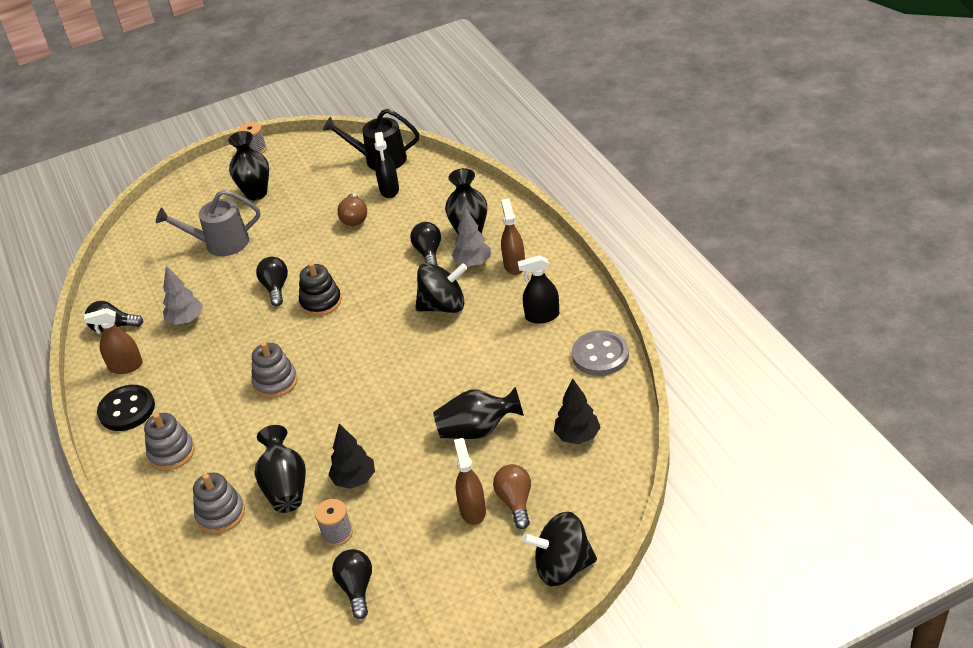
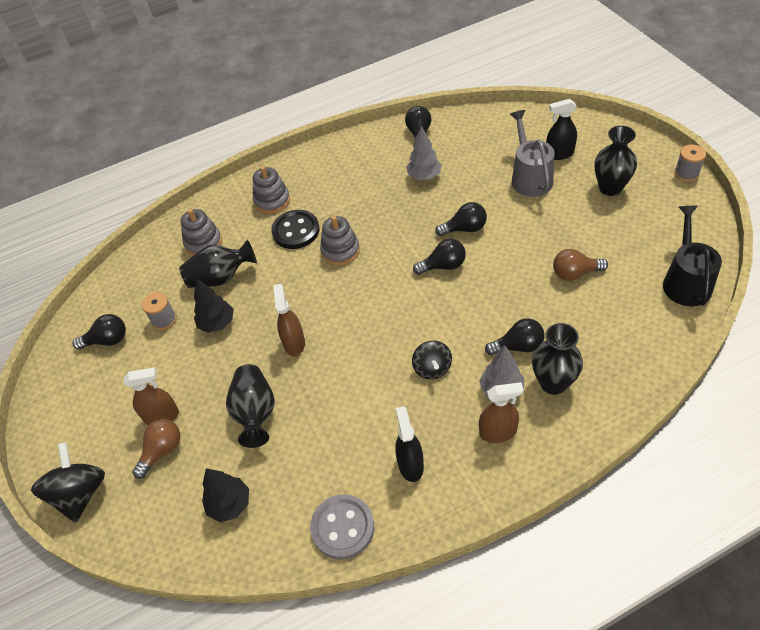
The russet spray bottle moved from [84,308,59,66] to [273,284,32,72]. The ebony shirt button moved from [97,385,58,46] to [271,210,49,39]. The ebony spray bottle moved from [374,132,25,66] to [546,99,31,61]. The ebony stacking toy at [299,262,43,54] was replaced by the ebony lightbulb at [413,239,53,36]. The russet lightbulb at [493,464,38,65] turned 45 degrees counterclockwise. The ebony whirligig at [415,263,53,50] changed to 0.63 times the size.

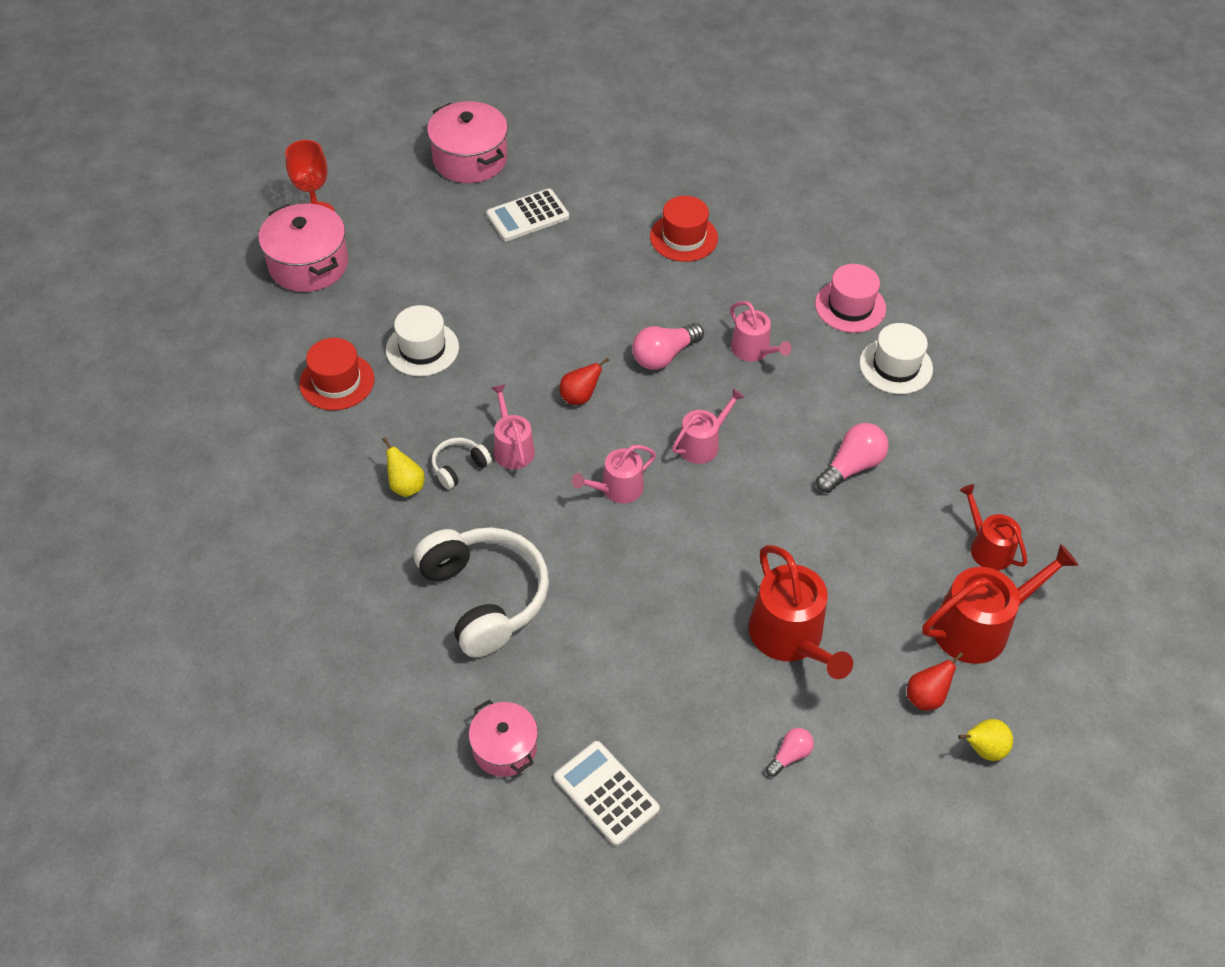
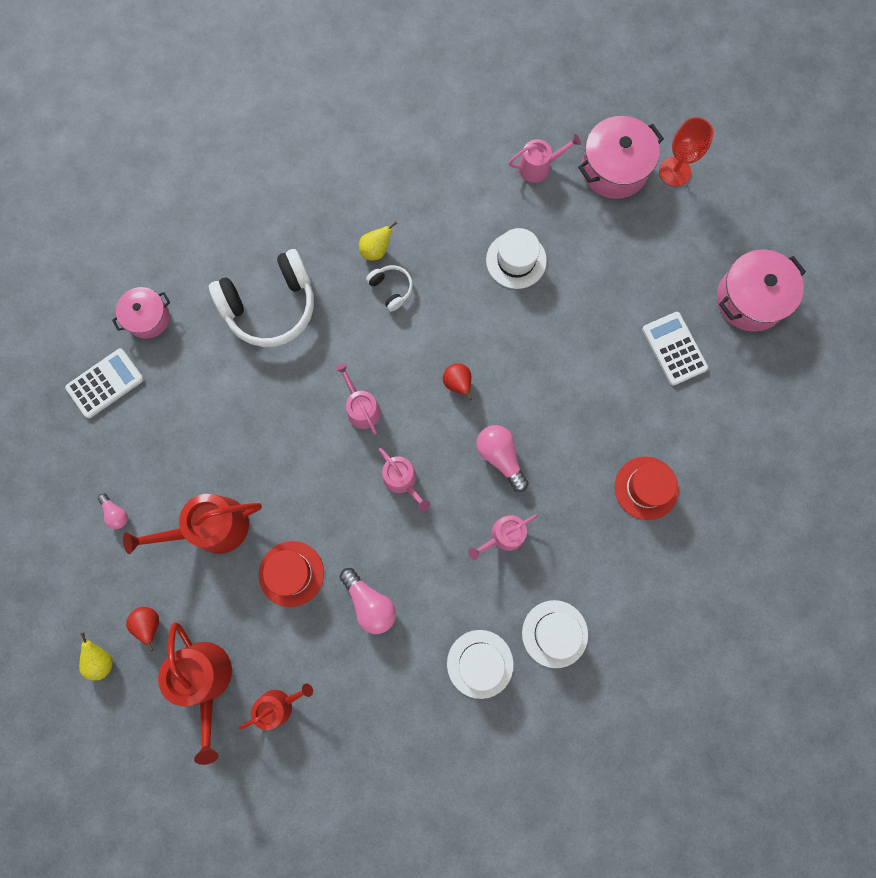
The red tall hat moved from [299,338,75,72] to [259,541,65,66]. The pink sprinkling can moved from [492,384,43,85] to [509,134,72,48]. The pink tall hat at [815,264,71,69] became the pure white tall hat at [522,600,66,68].

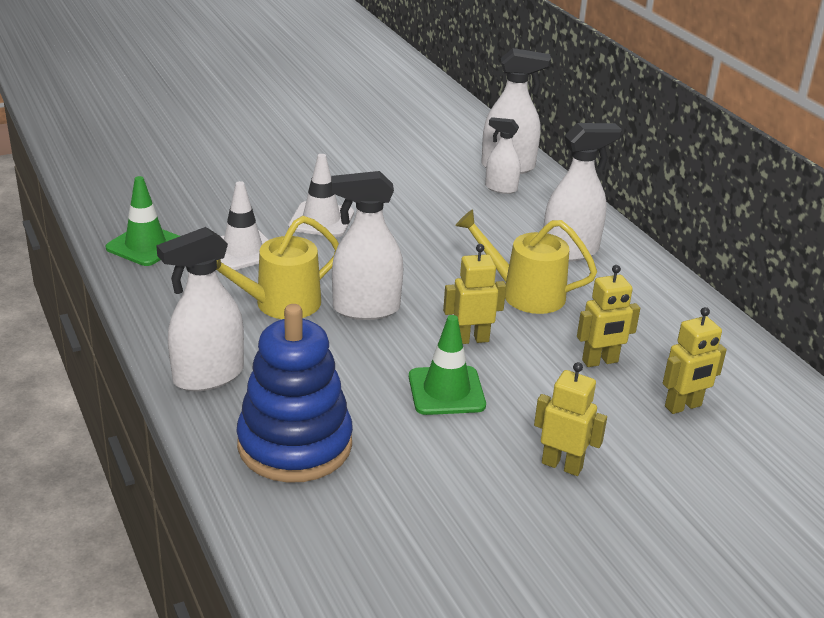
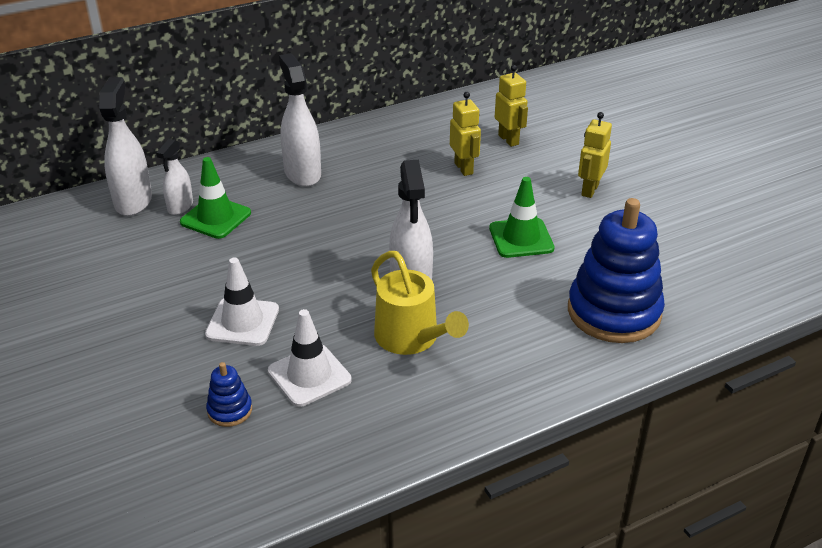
The pure white spray bottle at [156,227,88,164] disappeared. The golden toy robot at [443,244,63,100] disappeared. The golden sprinkling can at [455,209,142,105] disappeared. The blue stacking toy at [206,362,46,65] appeared. The emerald traffic cone moved from [106,176,74,90] to [180,157,71,82].

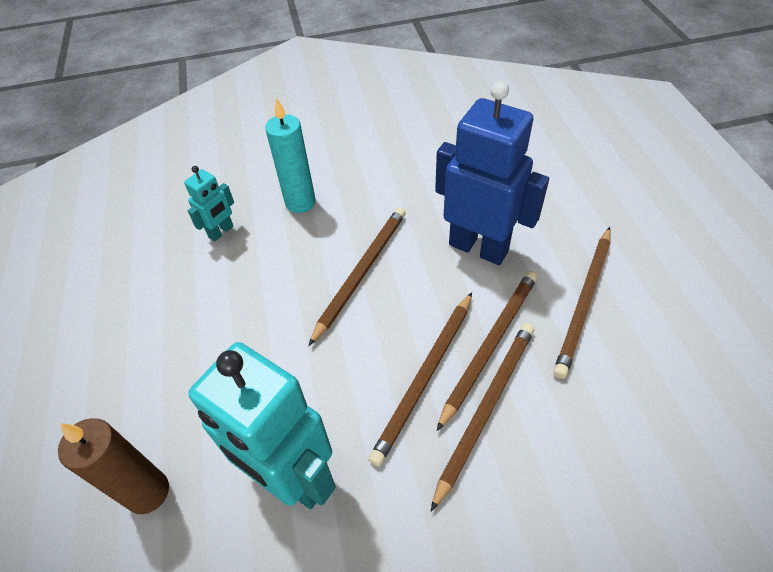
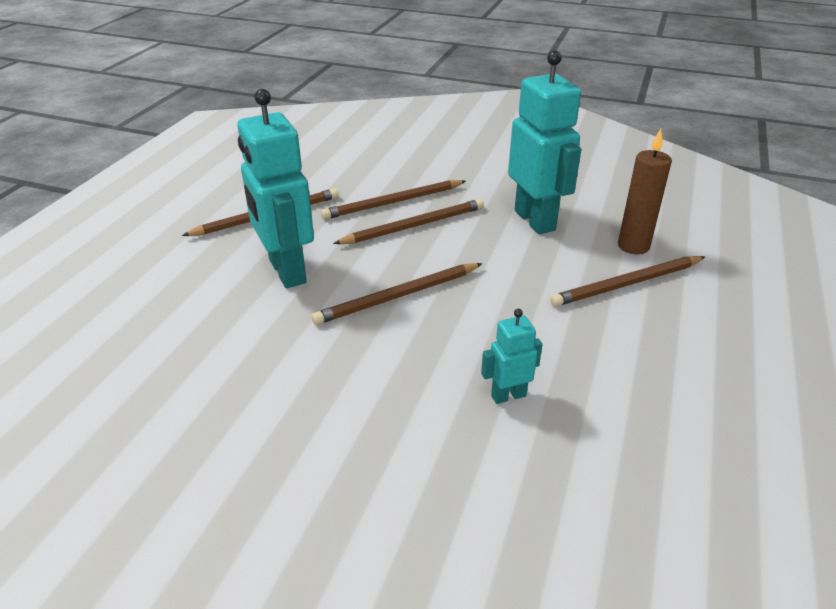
The teal wax candle at [265,98,51,115] disappeared. The russet wooden pencil moved from [437,271,101,160] to [550,256,155,51]. The blue toy robot at [435,81,114,184] became the teal toy robot at [237,89,77,199].

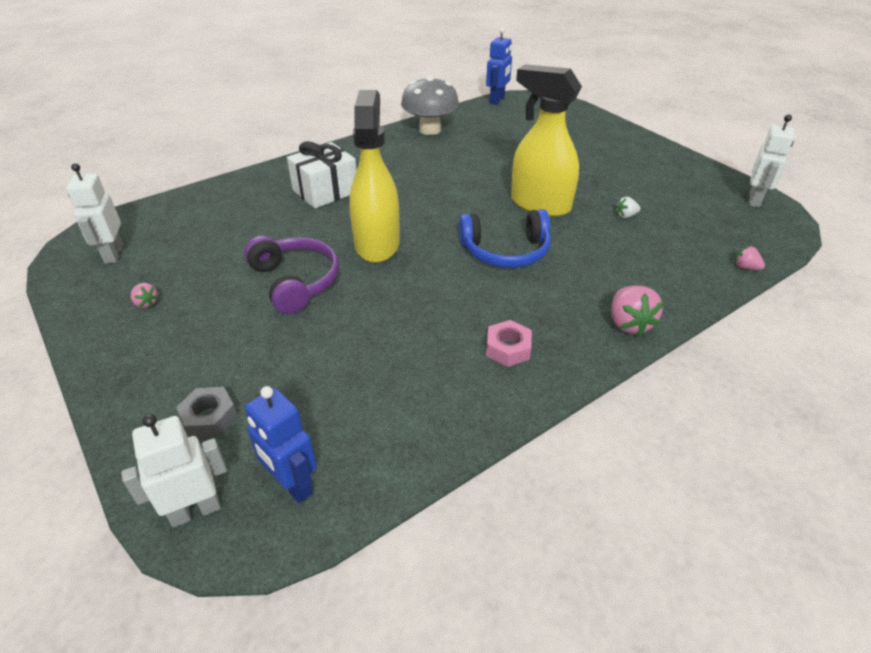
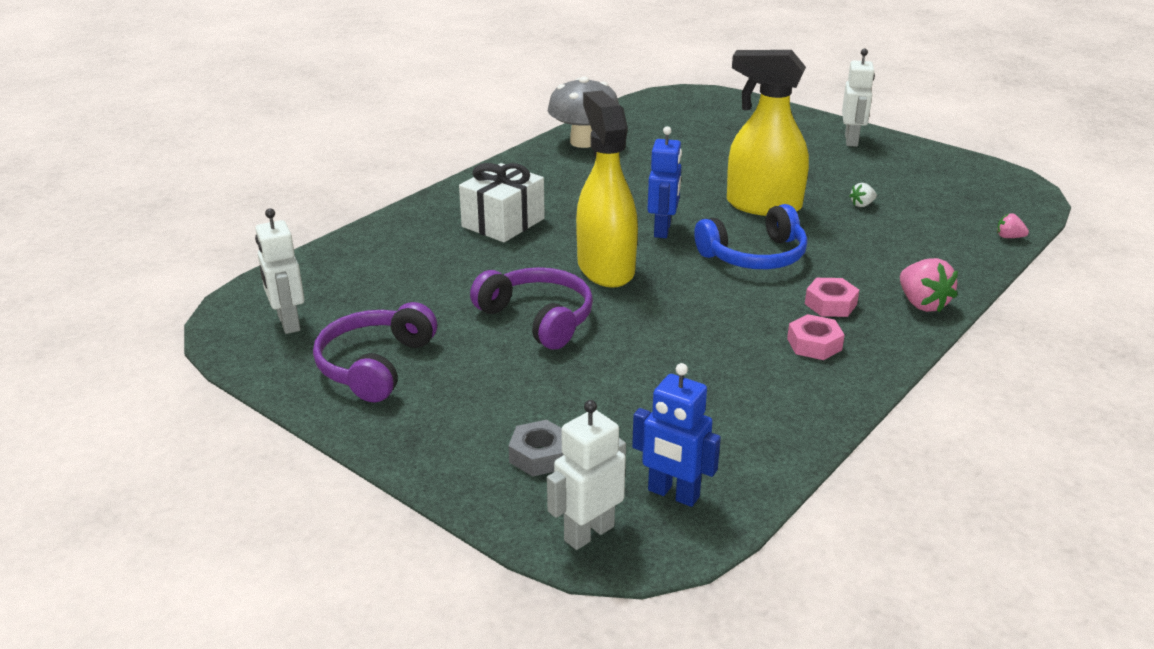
The pink hexagon nut at [805,278,54,39] appeared. The blue toy robot moved from [486,27,26,78] to [647,126,35,112]. The pure white toy robot moved from [748,114,46,94] to [842,49,33,98]. The pink berry at [131,283,27,25] was replaced by the purple headset at [313,302,124,100].

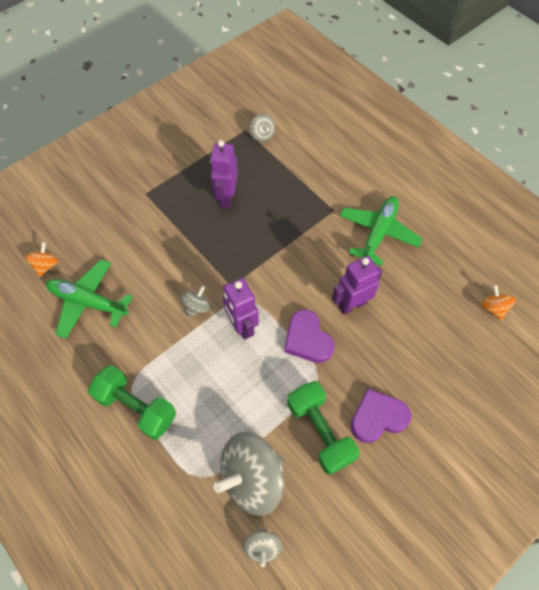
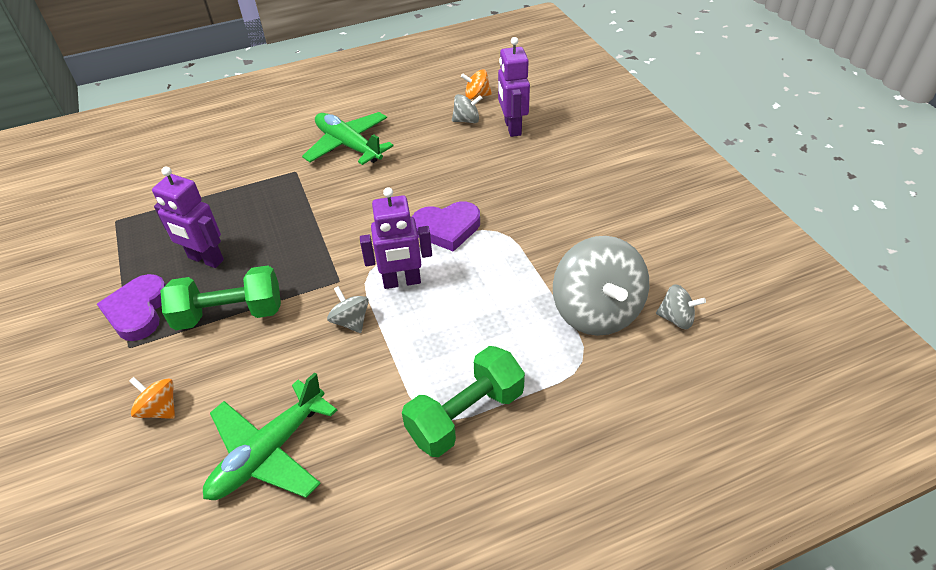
The orange whirligig moved from [25,242,33,35] to [129,377,46,42]. The grey whirligig moved from [250,114,26,28] to [452,94,30,29]. The emerald free weight moved from [287,381,73,94] to [160,265,121,65]. The purple toy robot moved from [332,256,50,59] to [498,37,32,100]. The purple love heart moved from [351,388,60,55] to [97,274,69,67].

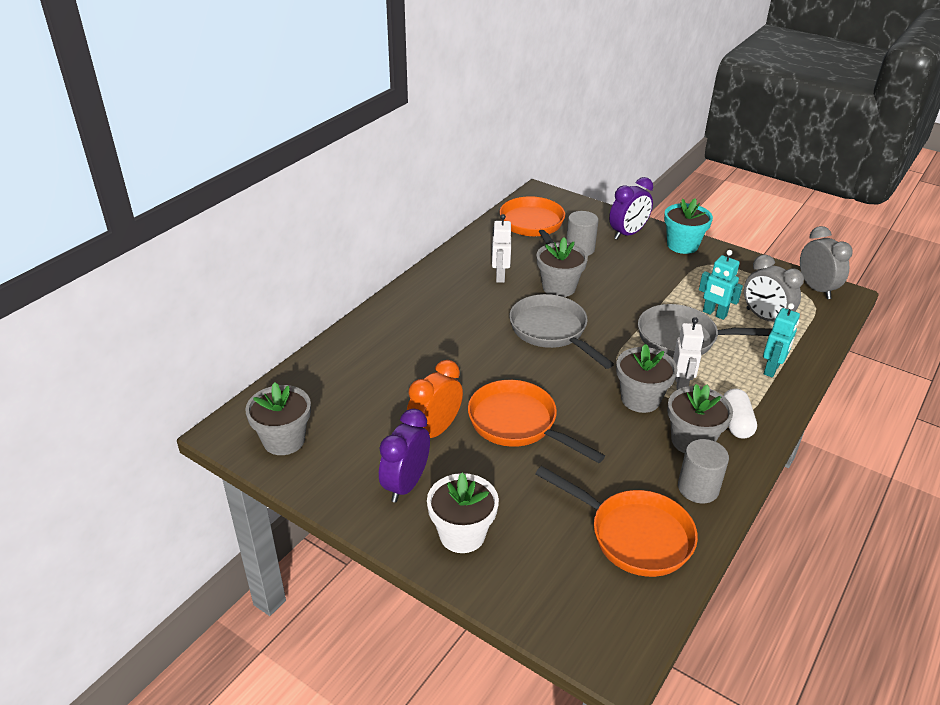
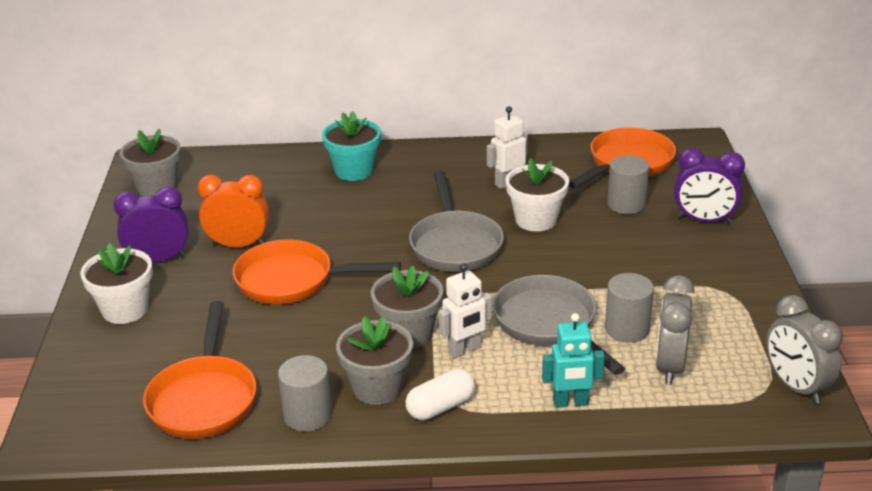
The teal potted plant moved from [664,199,49,55] to [322,111,59,70]. The teal toy robot at [699,250,44,70] was replaced by the grey cylinder at [605,273,49,70]. The grey potted plant at [536,237,52,60] became the pure white potted plant at [506,158,63,74]. The orange frying pan at [468,380,137,83] turned 90 degrees counterclockwise. The grey frying pan at [509,294,105,75] turned 150 degrees clockwise. The grey alarm clock at [800,226,53,73] turned 120 degrees clockwise.

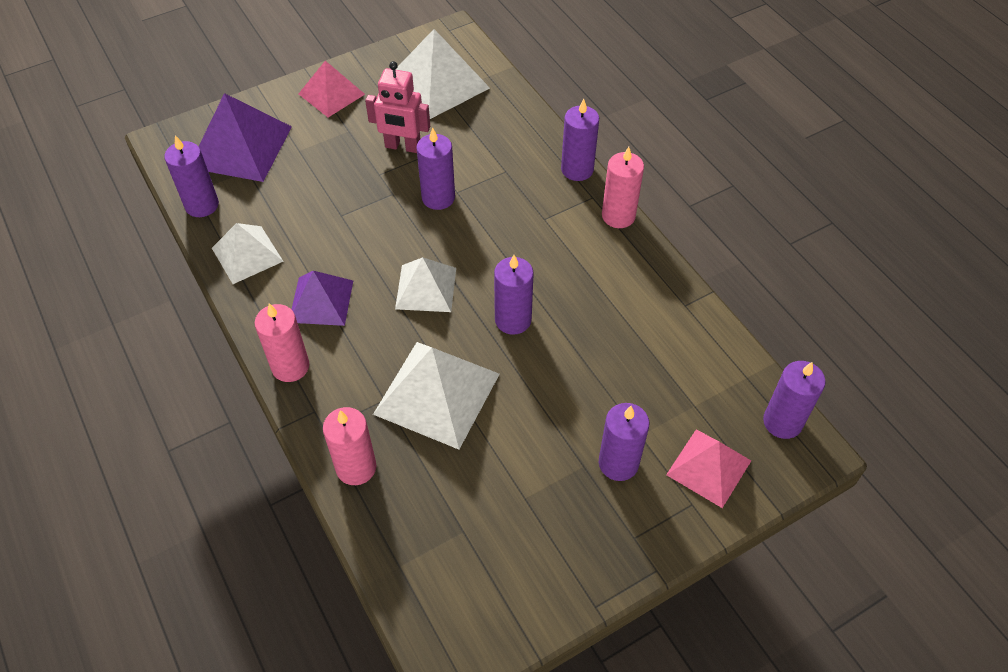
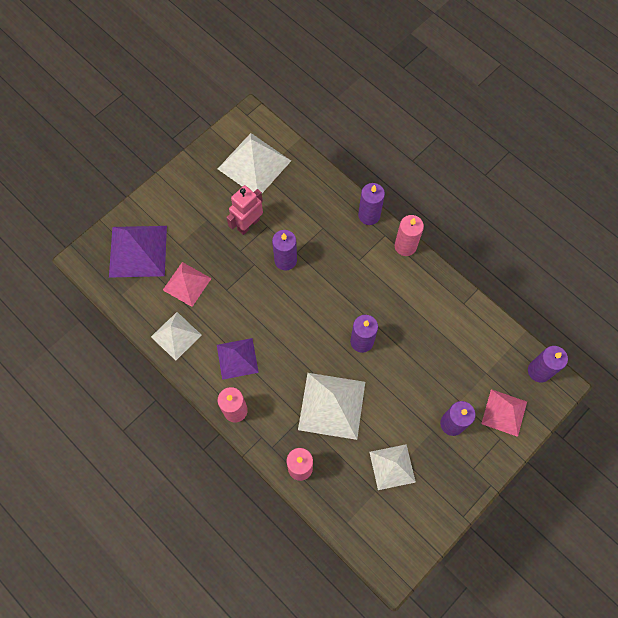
The purple wax candle at [164,135,55,82] disappeared. The pink pyramid shape moved from [299,61,66,56] to [163,262,49,45]. The pure white pyramid shape moved from [395,257,61,55] to [369,444,47,46]. The pink toy robot at [365,61,65,92] turned 135 degrees clockwise.

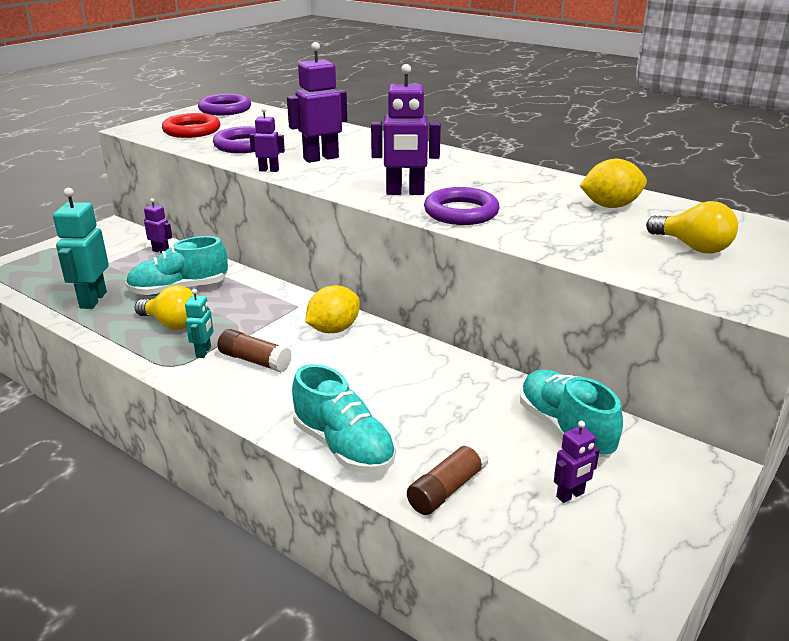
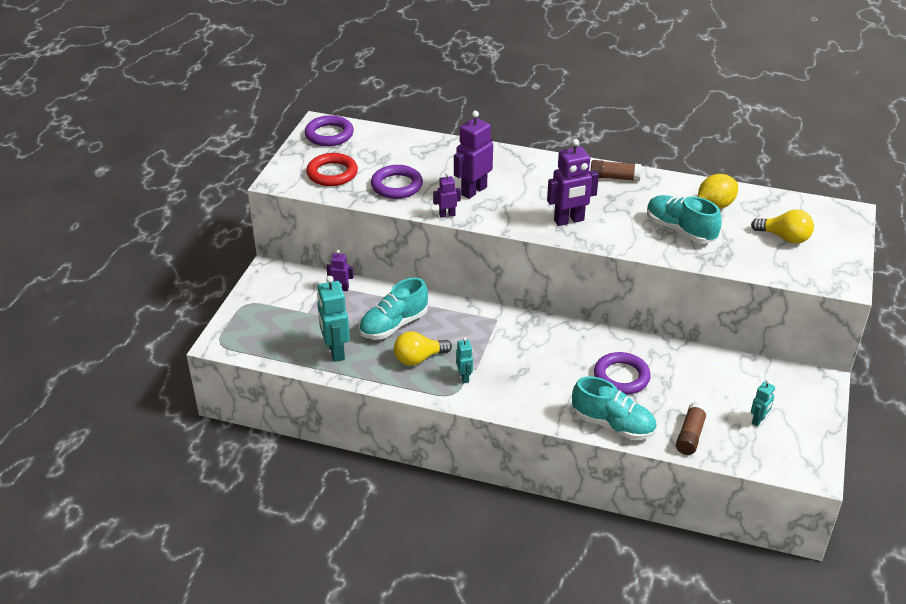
The golden lemon at [306,285,54,48] disappeared. The russet glue moved from [217,329,75,43] to [590,160,51,21]. The purple torus moved from [424,187,75,38] to [594,352,57,43]. The teal sneaker moved from [520,369,103,89] to [647,195,75,48]. The purple toy robot at [554,421,46,82] became the teal toy robot at [751,380,24,46]. The golden lightbulb at [135,285,59,45] turned 150 degrees clockwise.

